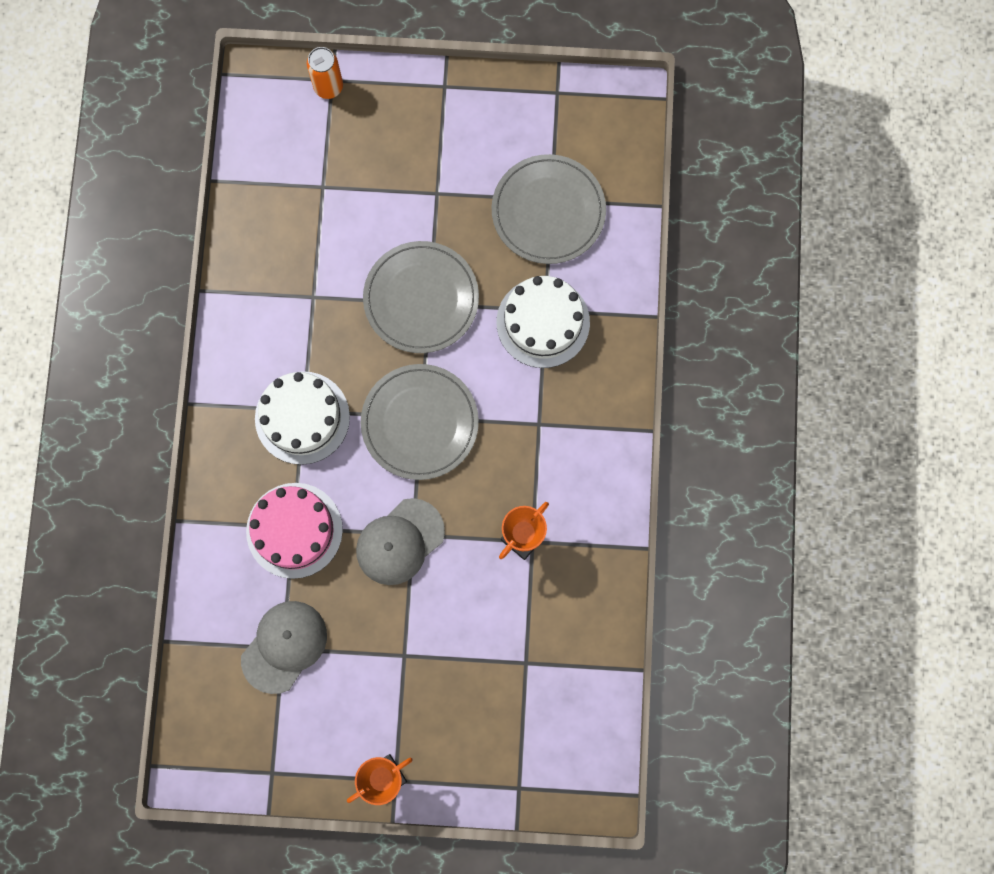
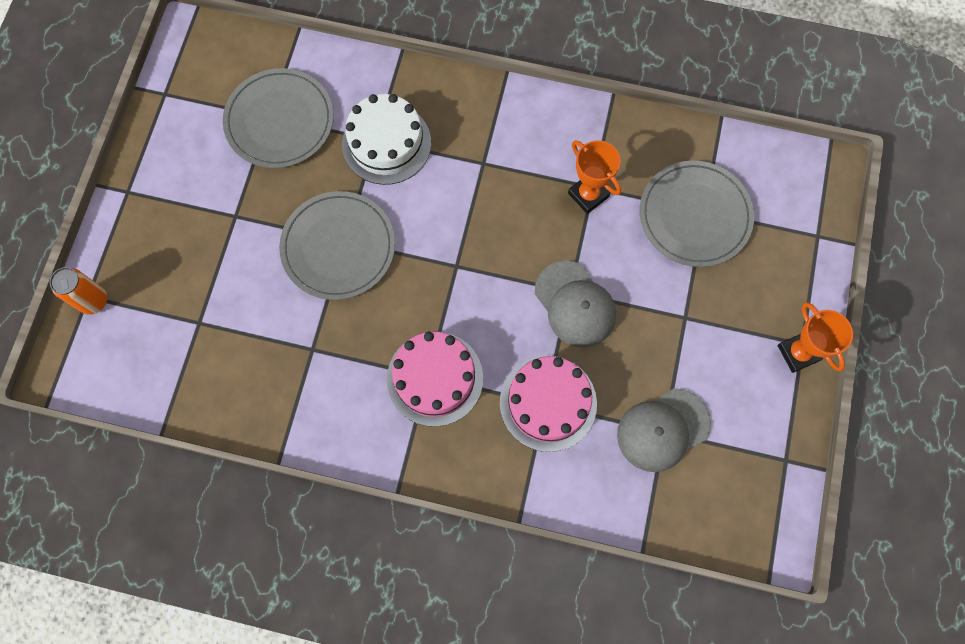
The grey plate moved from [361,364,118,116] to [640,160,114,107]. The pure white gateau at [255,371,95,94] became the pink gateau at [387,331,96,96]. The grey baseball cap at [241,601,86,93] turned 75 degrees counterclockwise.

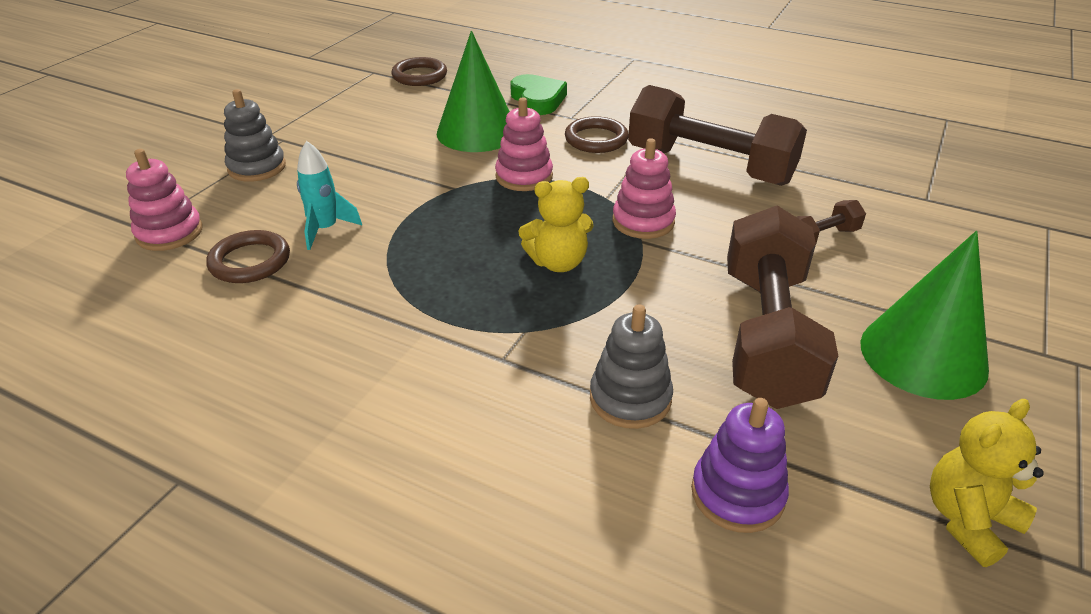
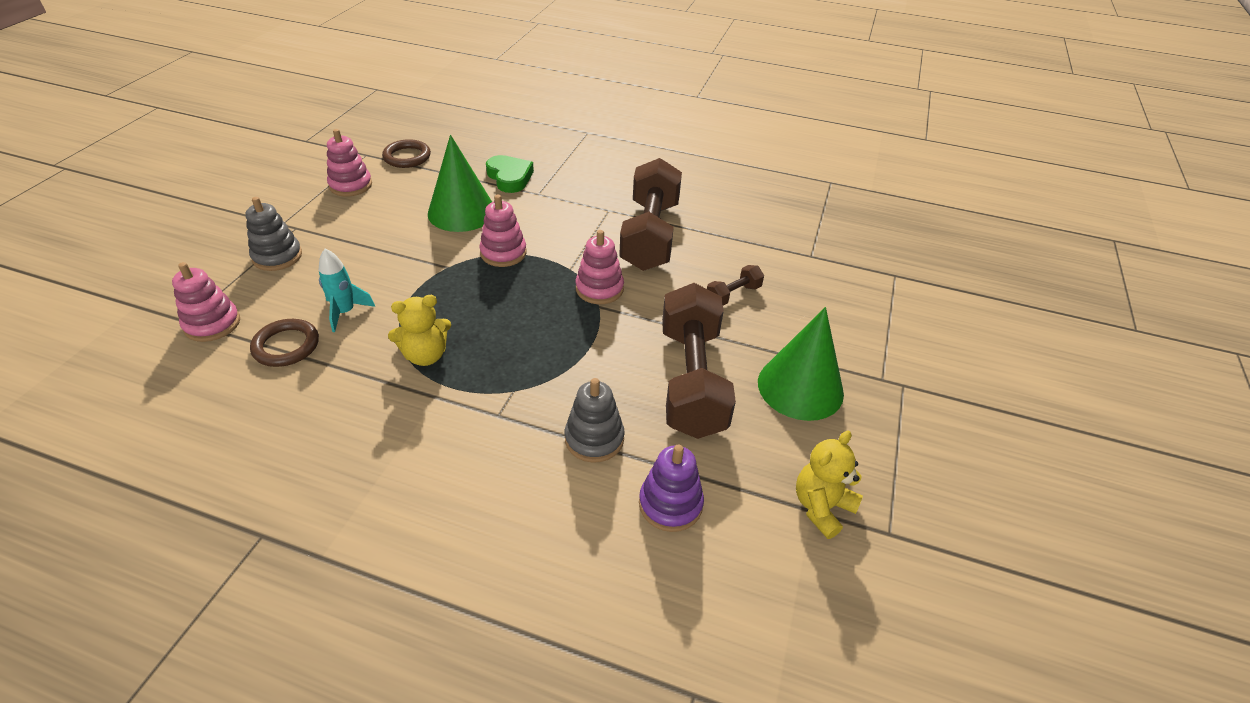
The russet torus at [565,116,63,37] disappeared. The pink stacking toy at [327,129,45,68] appeared. The golden teddy moved from [519,177,75,95] to [388,295,63,71]. The russet free weight at [628,85,179,101] turned 75 degrees clockwise.

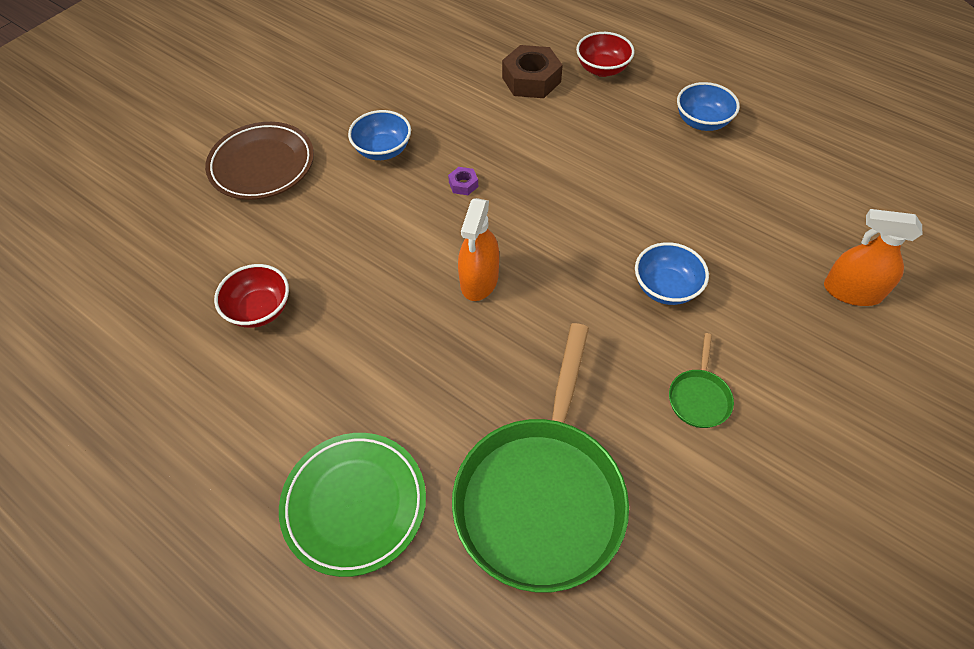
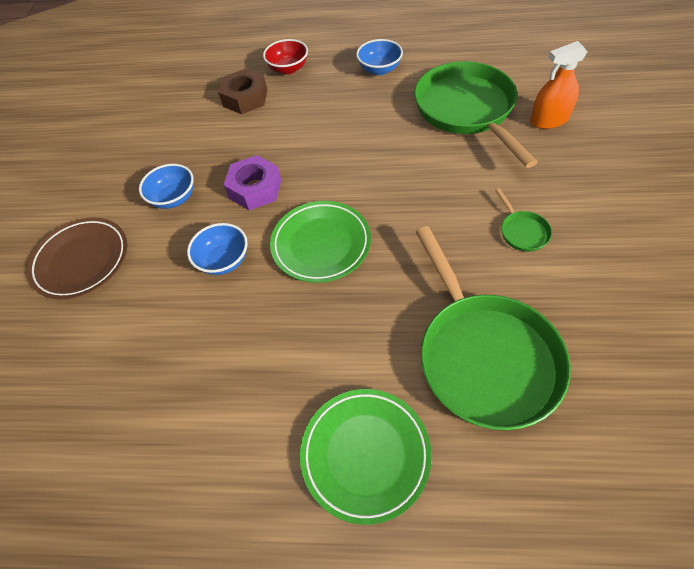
The red deep dish at [214,264,75,64] disappeared. The emerald frying pan at [414,61,124,107] appeared. The blue deep dish moved from [635,242,74,63] to [187,223,61,52]. The orange spray bottle at [458,198,41,103] was replaced by the emerald plate at [270,201,101,82]. The purple hexagon nut at [448,167,30,28] changed to 2.18 times the size.

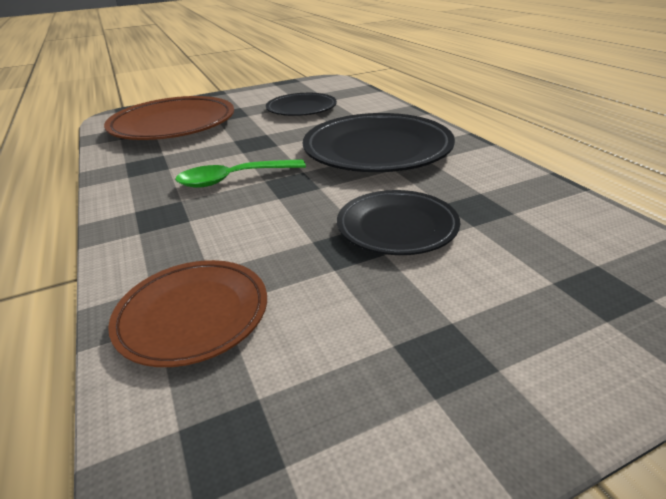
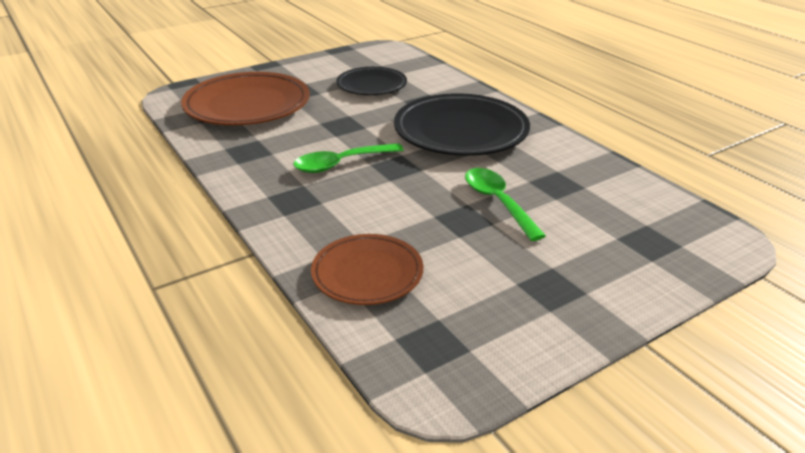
The ebony plate at [337,190,123,65] was replaced by the emerald tablespoon at [465,168,81,73].

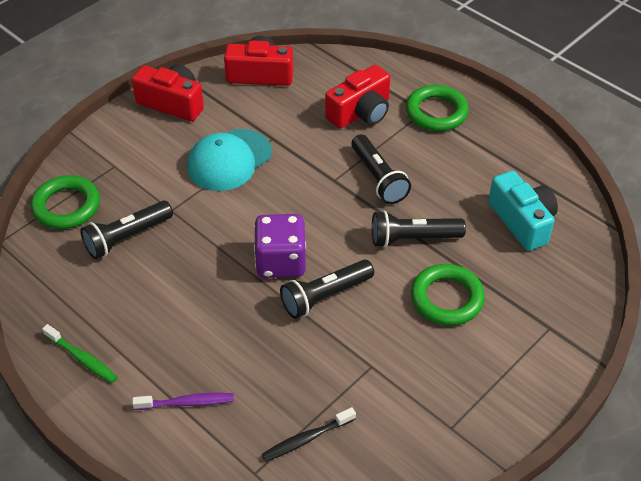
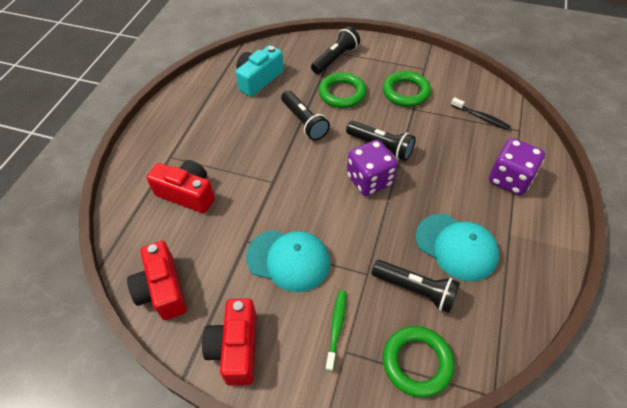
The teal baseball cap at [415,214,84,67] appeared. The emerald toothbrush moved from [42,324,75,59] to [325,290,21,82]. The ebony flashlight moved from [351,134,60,70] to [311,27,49,47]. The emerald torus moved from [406,85,63,46] to [383,71,48,36]. The purple toothbrush at [132,393,102,17] was replaced by the purple game die at [489,138,56,57].

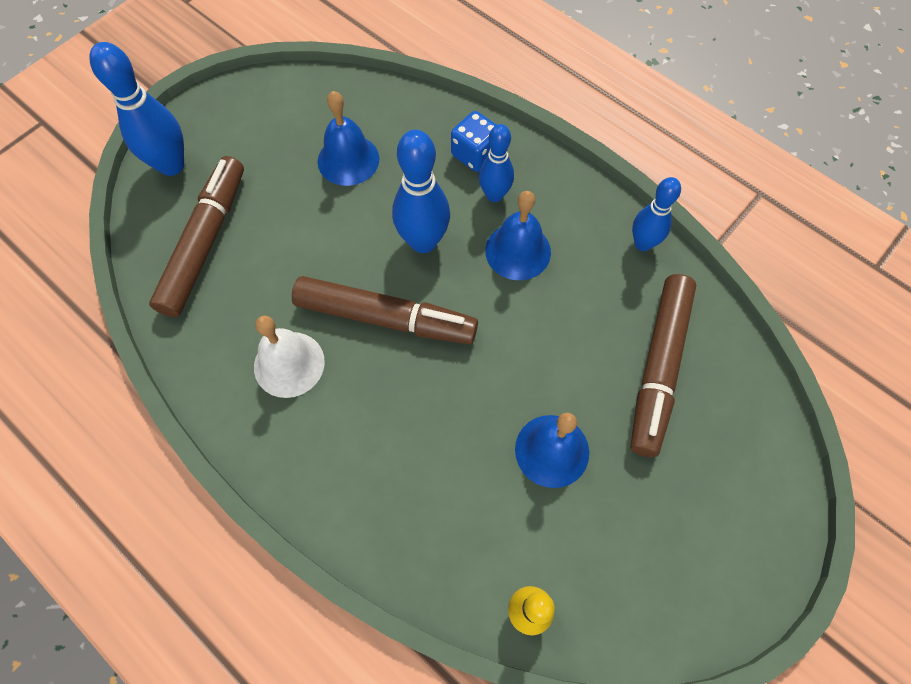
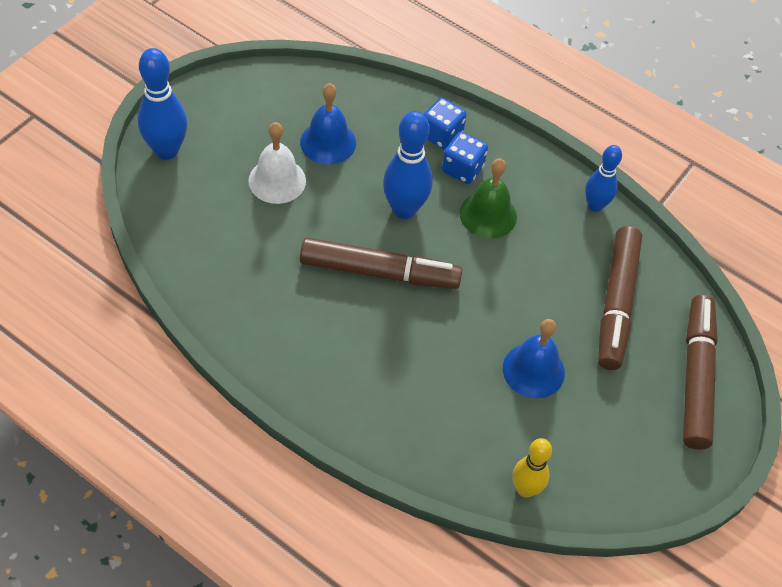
The russet felt pen moved from [149,156,95,161] to [683,295,35,155]. The pure white bell moved from [254,315,71,83] to [248,122,58,82]. The blue bowling pin at [479,124,35,78] was replaced by the blue game die at [442,132,46,52]. The blue bell at [485,191,66,89] became the emerald bell at [460,158,57,81].

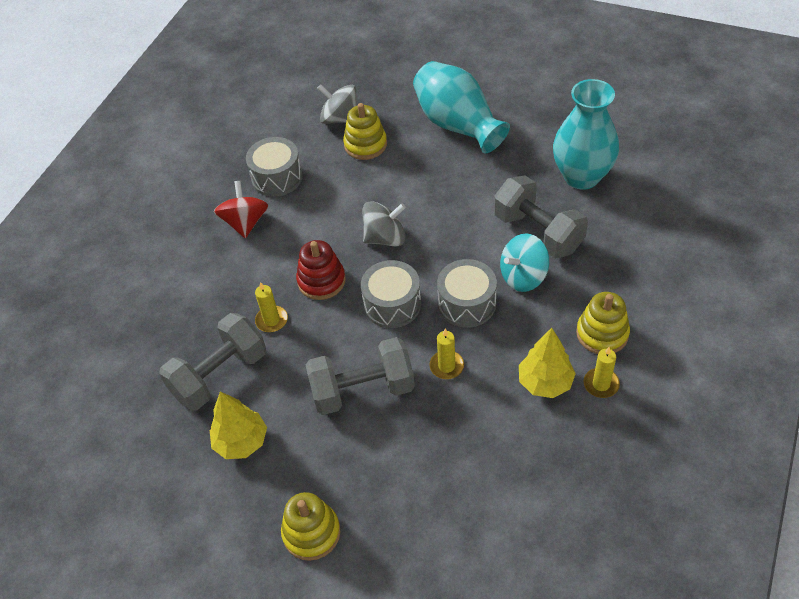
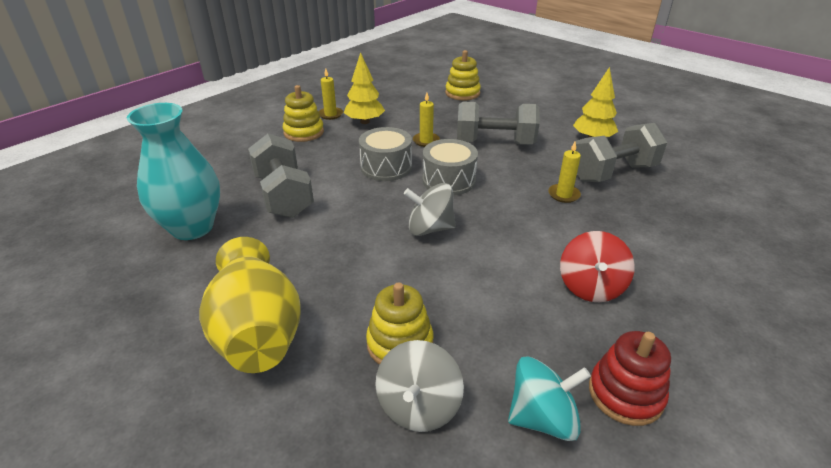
The grey snare drum at [246,137,57,60] disappeared. The golden stacking toy moved from [281,492,60,69] to [445,50,36,50]. The red stacking toy moved from [296,240,50,60] to [589,331,82,95]. The teal whirligig moved from [500,234,49,58] to [508,356,83,85]. The teal tall vase at [413,61,97,92] became the golden tall vase at [199,237,102,136]. The grey whirligig at [317,84,40,40] turned 60 degrees clockwise.

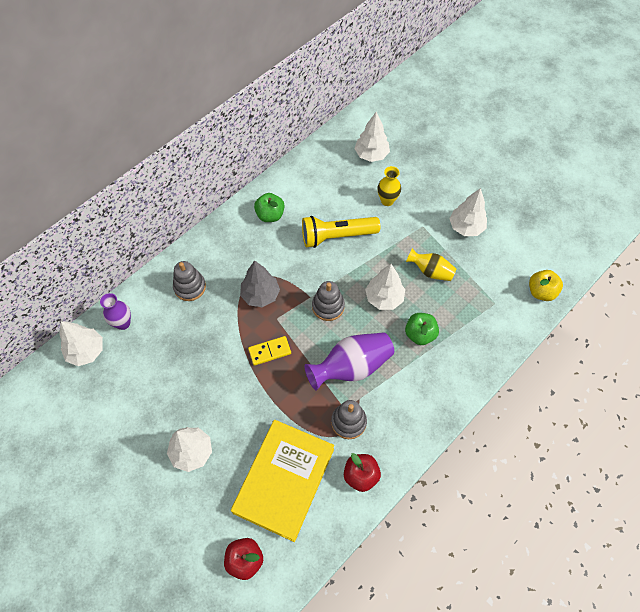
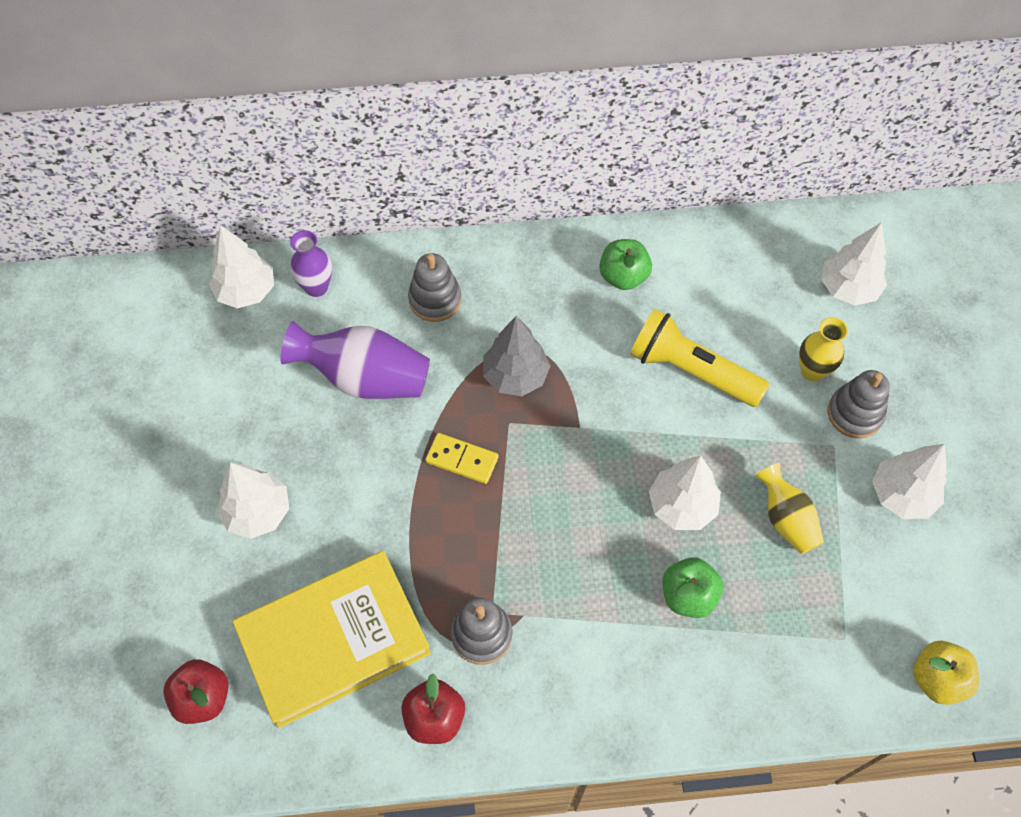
The purple tall vase moved from [304,332,90,59] to [280,321,150,78]. The grey stacking toy moved from [312,281,33,40] to [828,370,62,69].

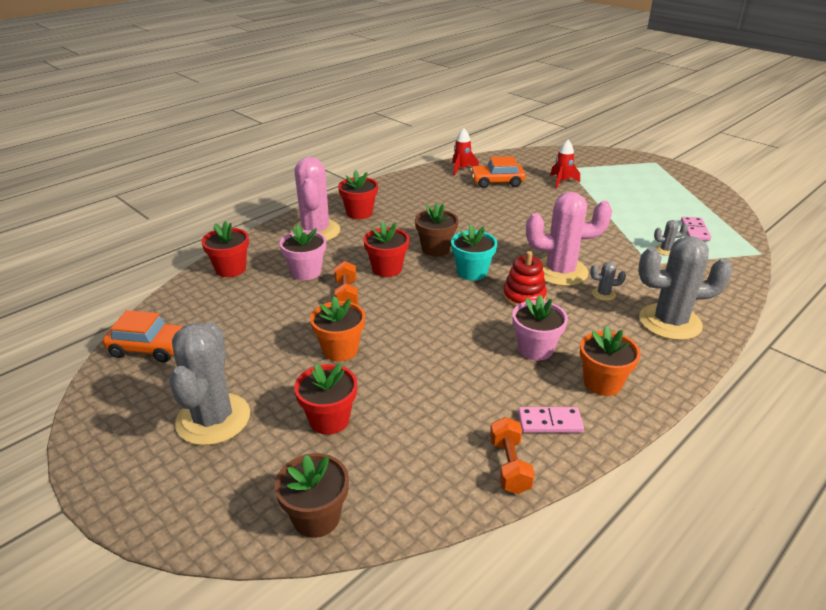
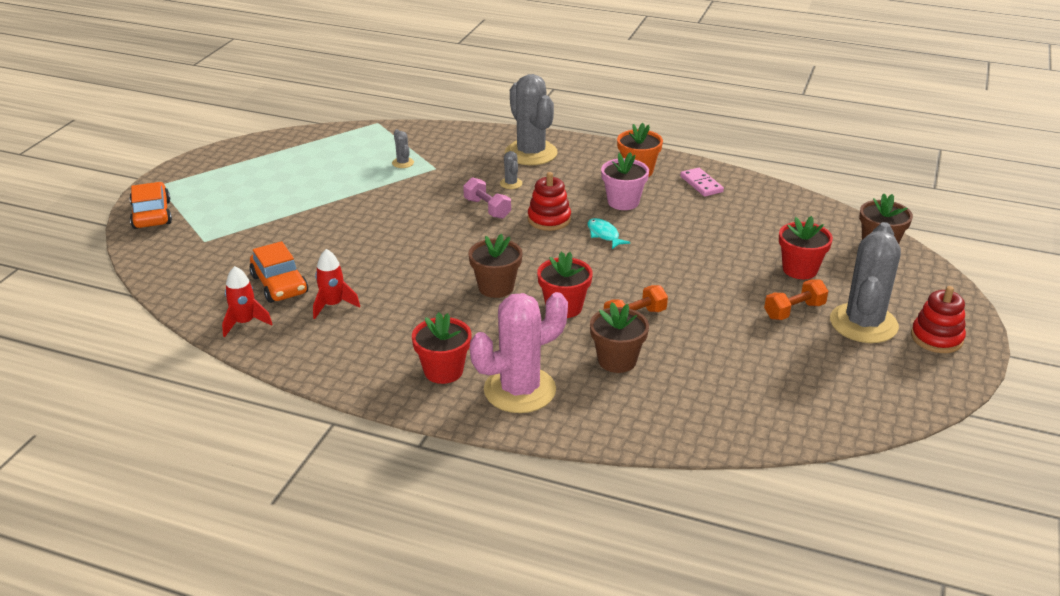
The red potted plant at [201,221,48,56] disappeared. The orange potted plant at [310,296,55,65] disappeared. The teal potted plant at [451,225,46,56] disappeared. The pink domino tile at [681,217,30,24] disappeared. The teal toy fish at [587,218,43,31] appeared. The red stacking toy at [911,286,55,67] appeared. The orange automobile moved from [103,310,80,52] to [129,182,43,47]. The orange free weight moved from [490,417,45,77] to [764,279,64,41]. The red toy rocket moved from [550,140,30,49] to [313,249,47,70]. The pink saguaro cactus at [526,192,86,94] was replaced by the pink free weight at [463,177,48,42]. The pink potted plant at [280,225,46,55] became the russet potted plant at [590,302,59,71]. The grey saguaro cactus at [170,322,80,124] turned 45 degrees counterclockwise.

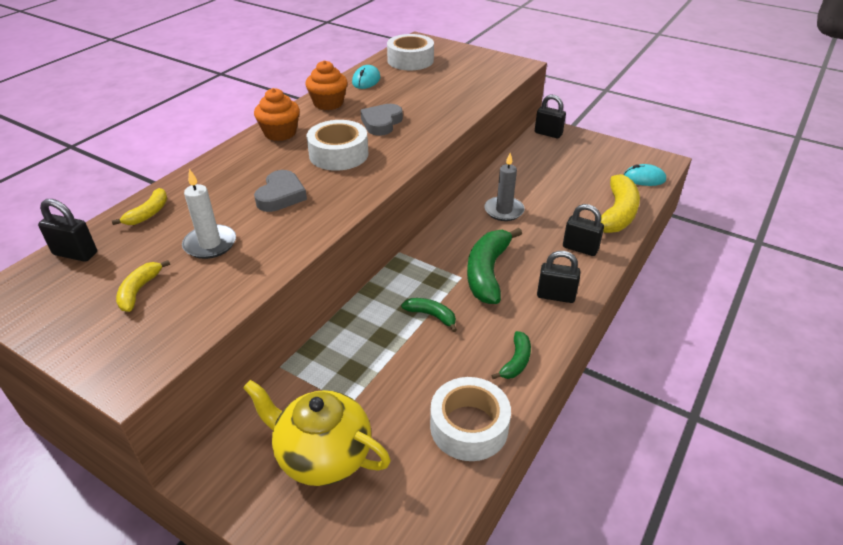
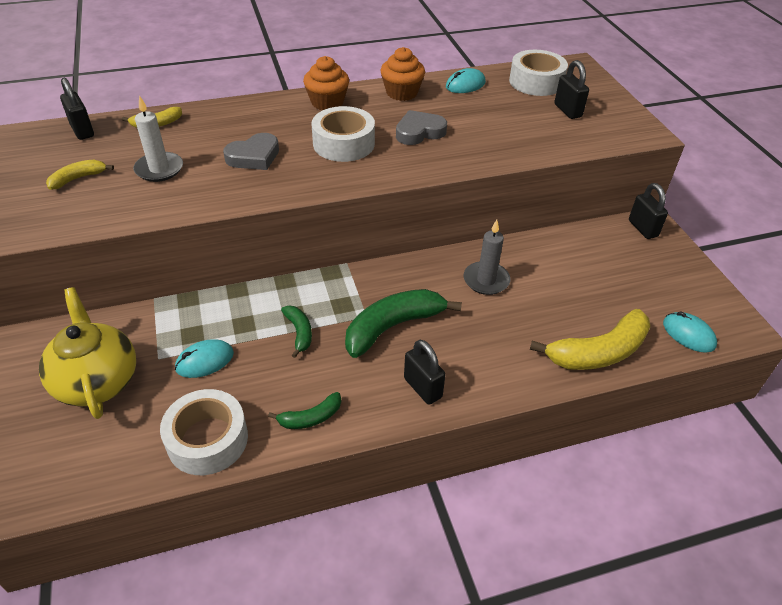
The teal computer mouse at [175,339,59,39] appeared. The ebony small lock moved from [563,204,41,52] to [554,60,35,59].

